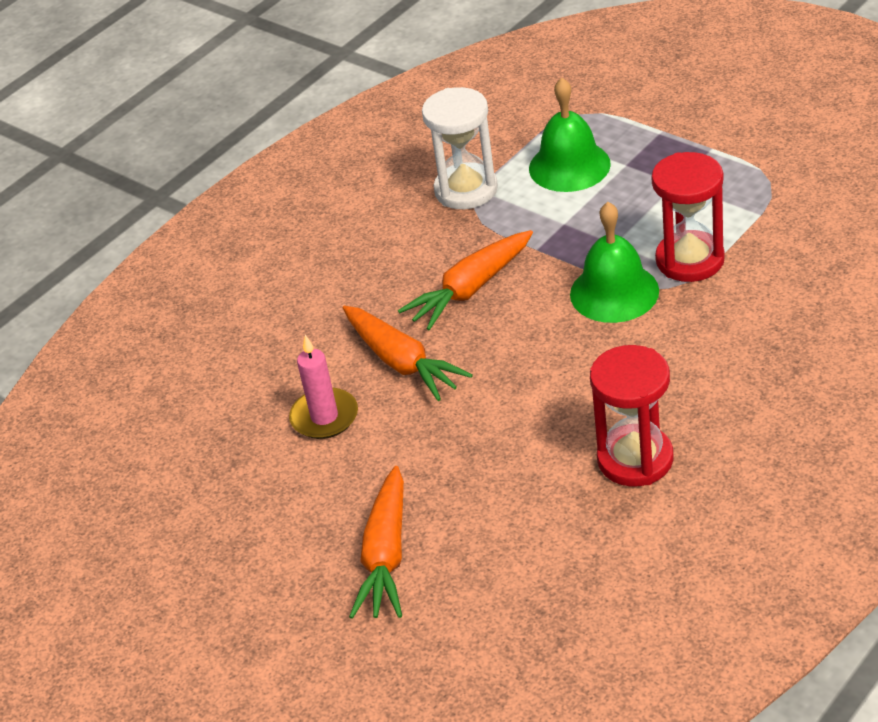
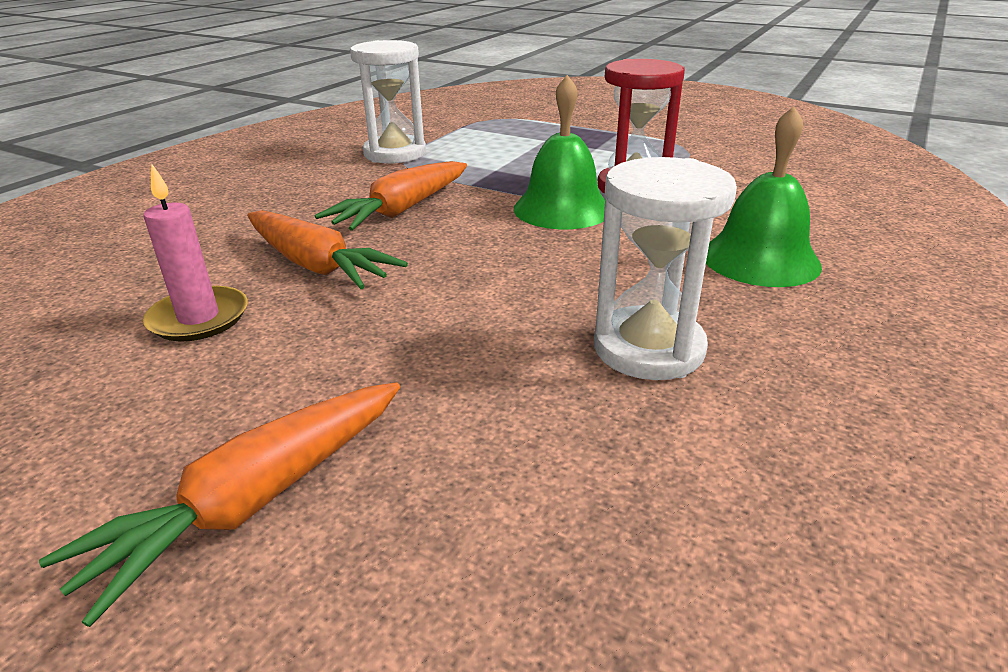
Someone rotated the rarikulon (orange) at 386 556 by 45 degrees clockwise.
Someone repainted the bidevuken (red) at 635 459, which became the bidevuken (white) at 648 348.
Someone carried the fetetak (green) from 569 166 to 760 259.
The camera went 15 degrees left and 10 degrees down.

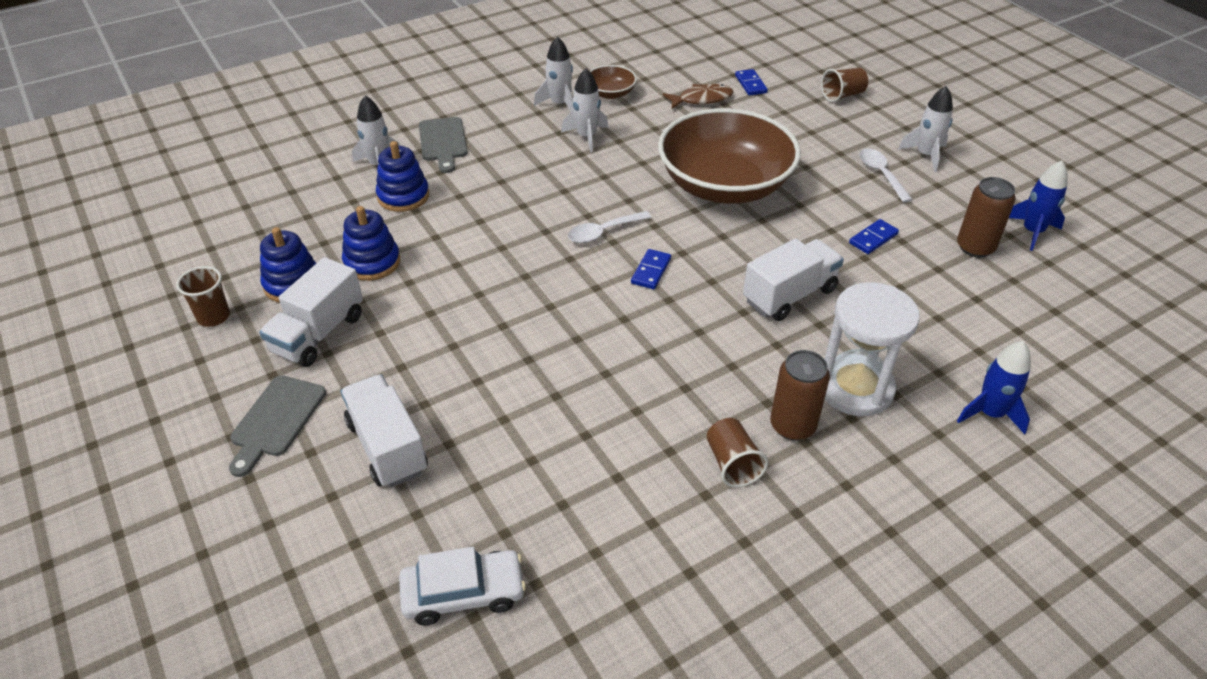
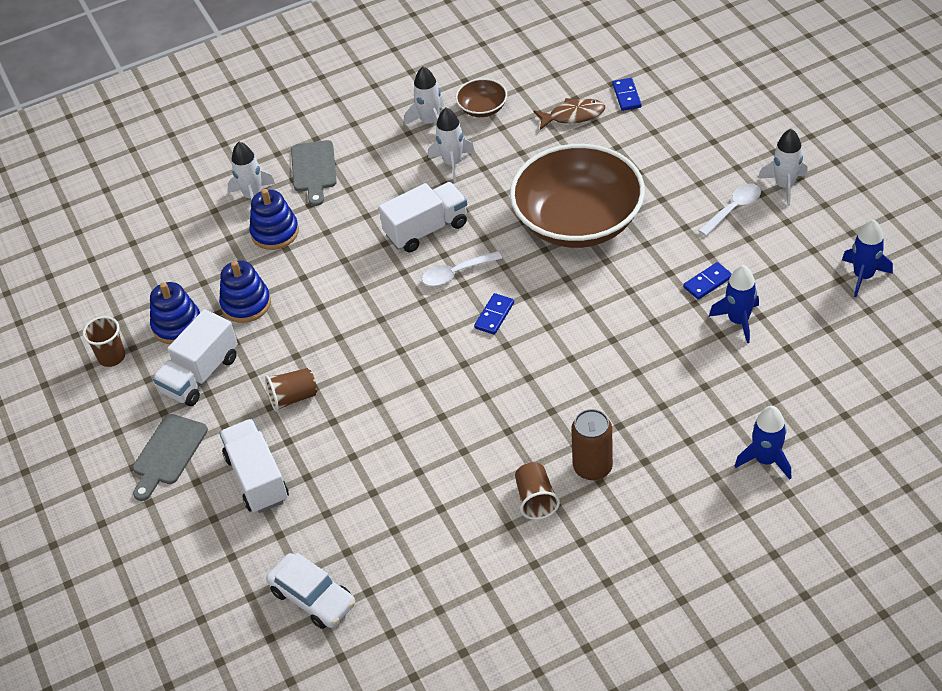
Someone carried the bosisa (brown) from 842 95 to 293 398.
Someone rotated the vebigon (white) at 463 593 by 45 degrees clockwise.
Someone carried the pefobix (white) from 789 295 to 426 229.
Someone rotated the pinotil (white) at 881 174 by 60 degrees clockwise.
Someone put down the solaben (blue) at 738 321.
Someone took away the bidevuken (white) at 855 388.
Someone took away the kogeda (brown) at 975 247.
The camera went 10 degrees right and 5 degrees up.

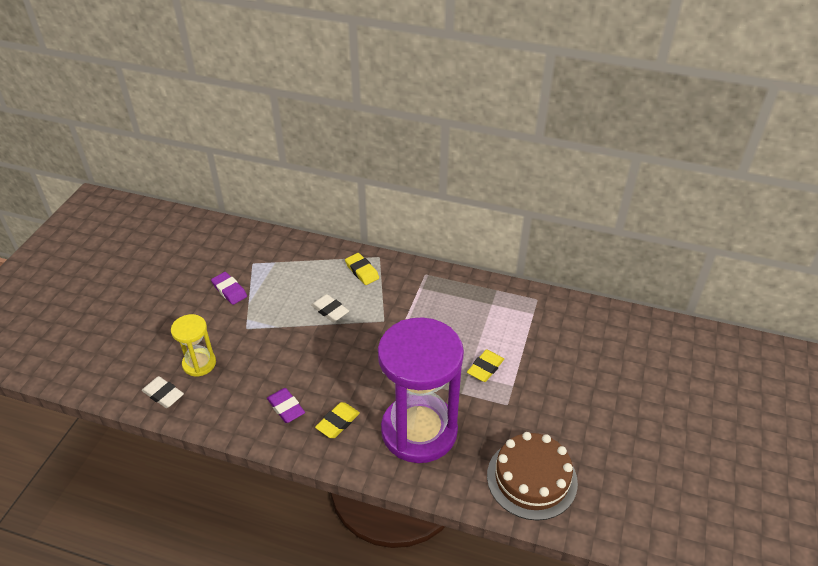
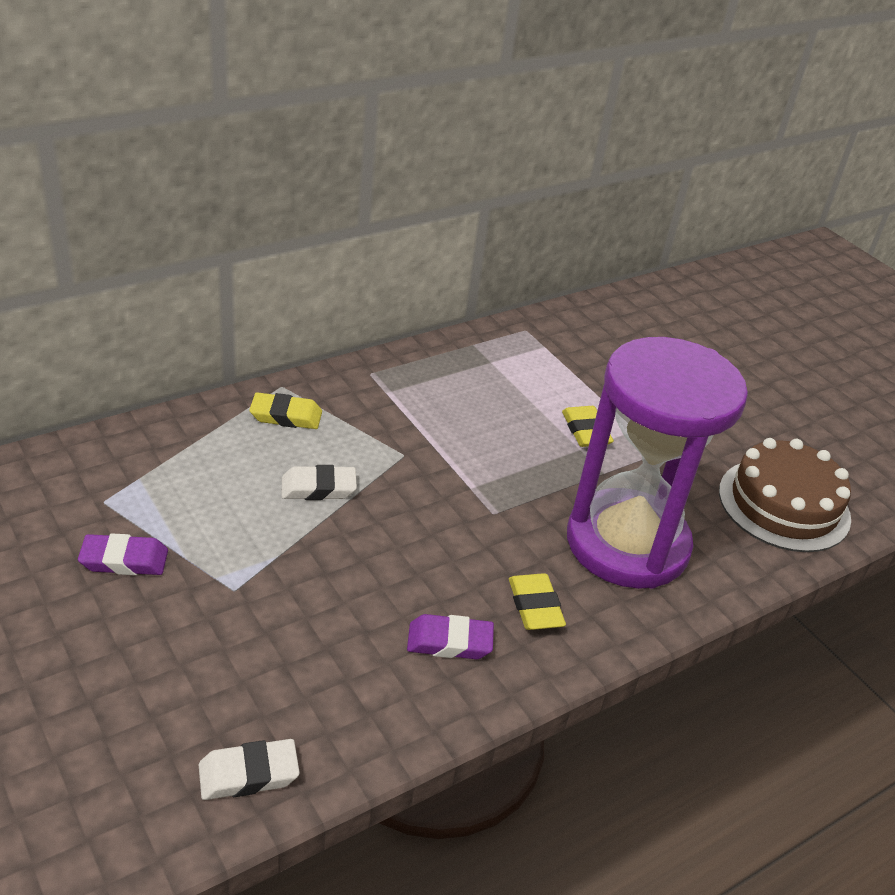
Someone took away the bidevuken (yellow) at 199 363.
The camera went 55 degrees left and 5 degrees down.

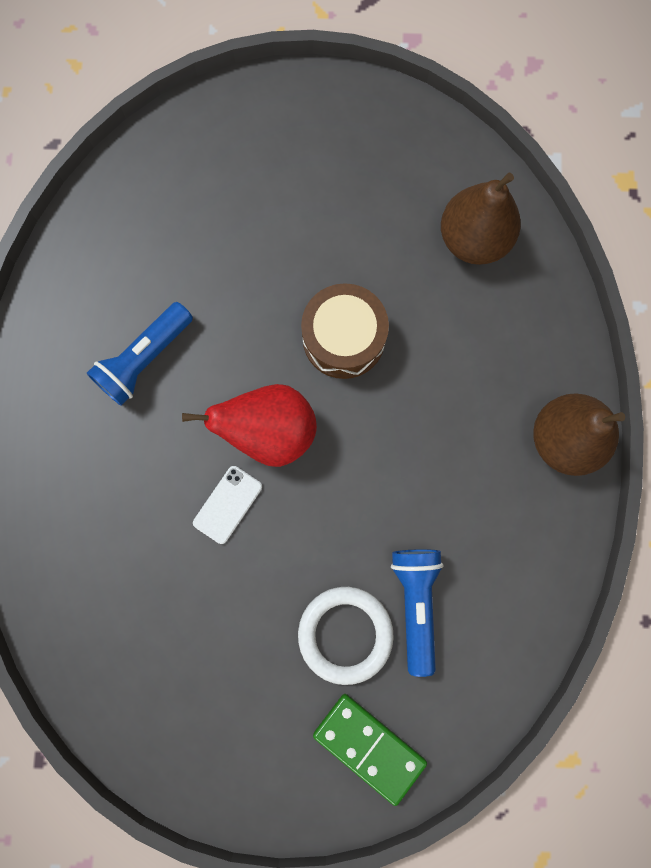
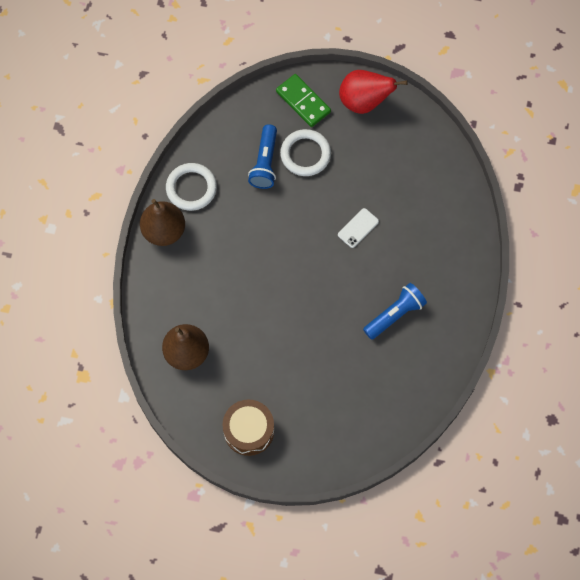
Someone put down the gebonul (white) at 191 188.
Someone carried the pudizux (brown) from 343 338 to 249 430.
Someone carried the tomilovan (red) from 269 432 to 364 102.
The camera went 170 degrees left and 10 degrees down.

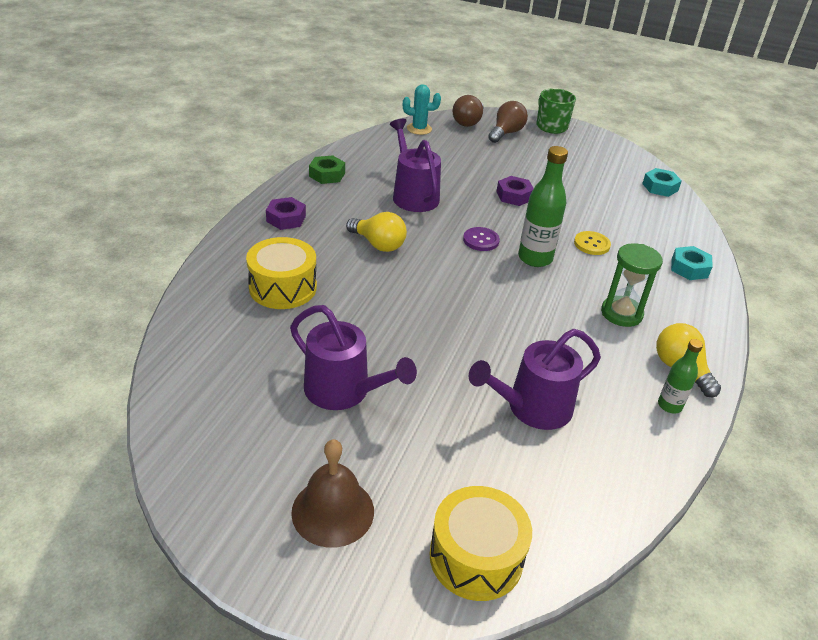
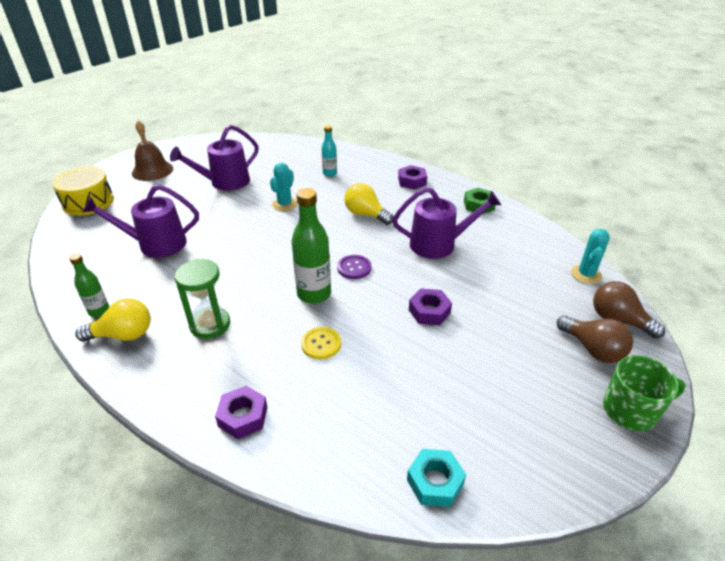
Someone rotated the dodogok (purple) at 532 408 by 90 degrees counterclockwise.
Someone repainted the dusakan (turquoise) at 689 268, which became the dusakan (purple) at 243 416.
Someone put down the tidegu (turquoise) at 284 204.
Someone swapped the pudizux (yellow) at 283 287 for the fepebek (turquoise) at 330 173.
Someone rotated the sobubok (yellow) at 378 244 by 75 degrees clockwise.
The camera went 110 degrees right and 0 degrees up.

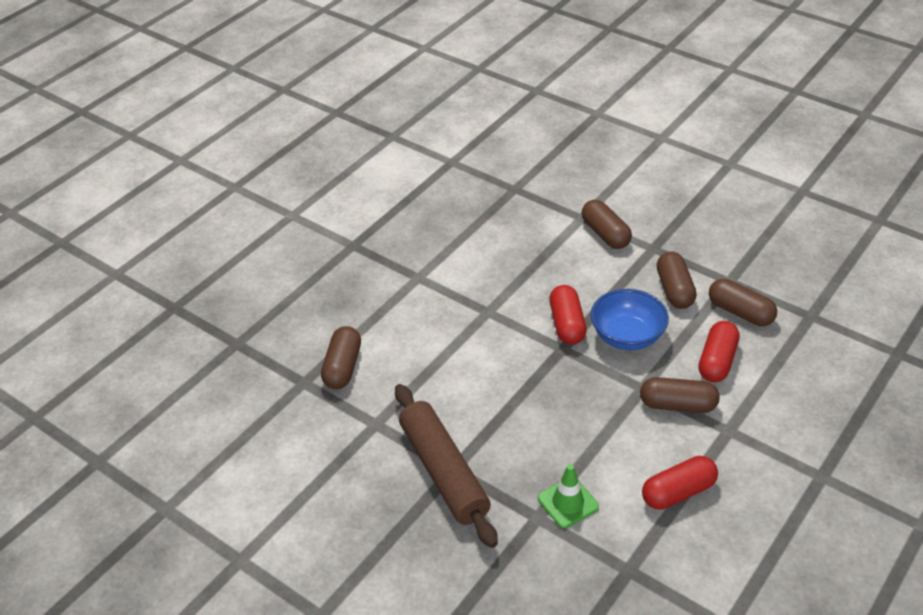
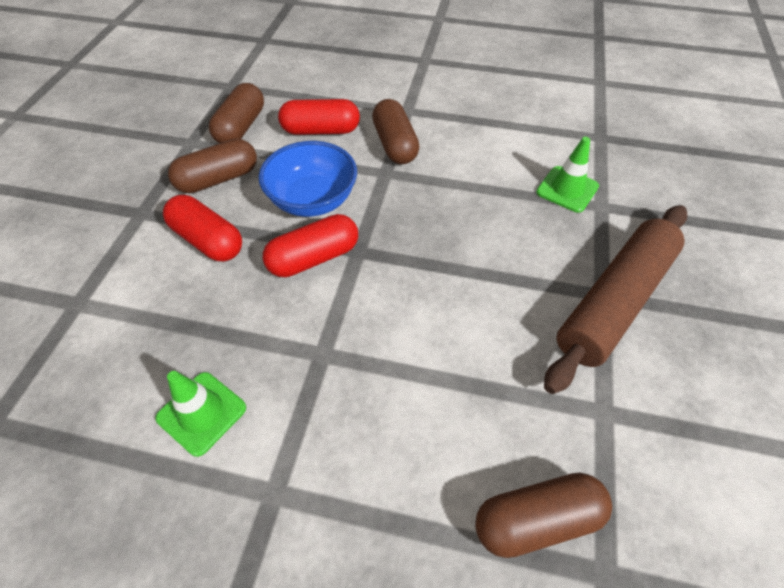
Someone put down the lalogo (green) at 201 413.
Someone carried the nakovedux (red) from 678 492 to 207 240.
Someone took away the nakovedux (brown) at 605 234.
The camera went 115 degrees left and 10 degrees up.

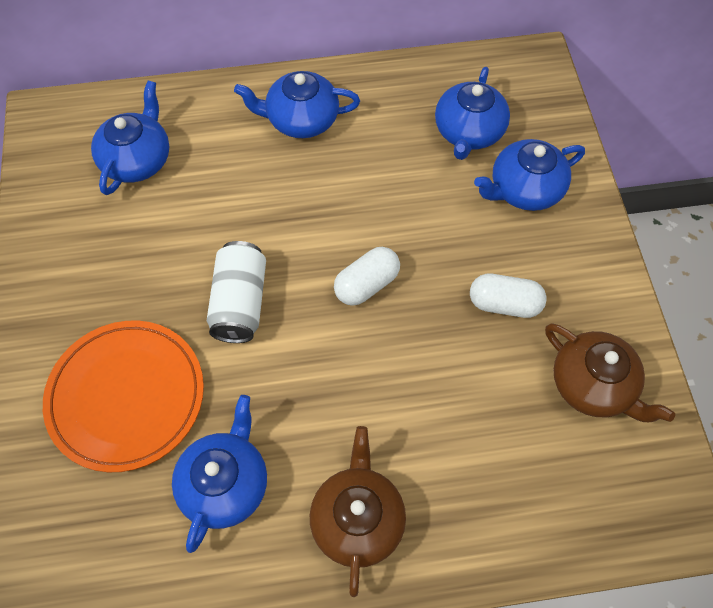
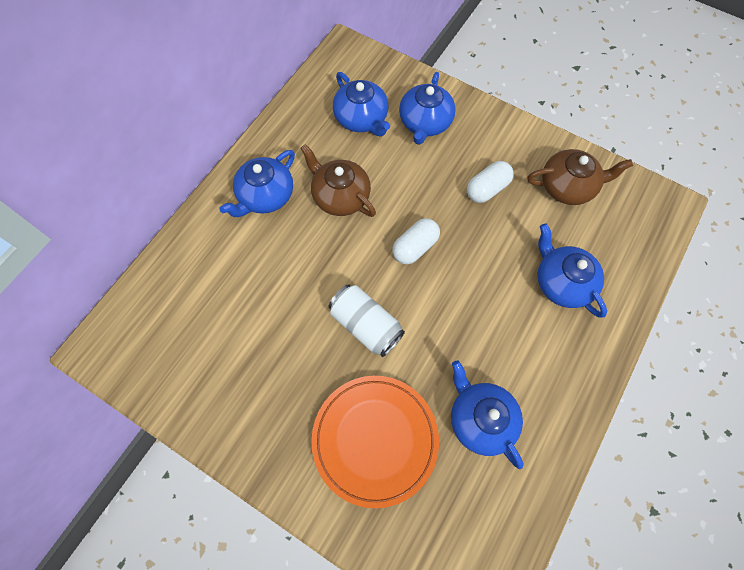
Someone carried the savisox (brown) from 357 519 to 340 196.
Someone rotated the nakovedux (white) at 367 284 by 45 degrees clockwise.
Someone carried the savisox (blue) from 138 160 to 562 282.
The camera went 50 degrees left and 5 degrees up.

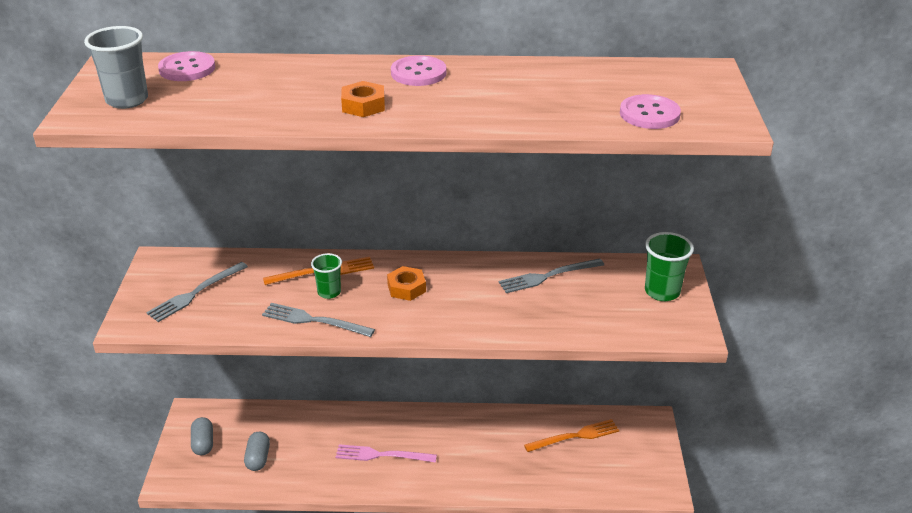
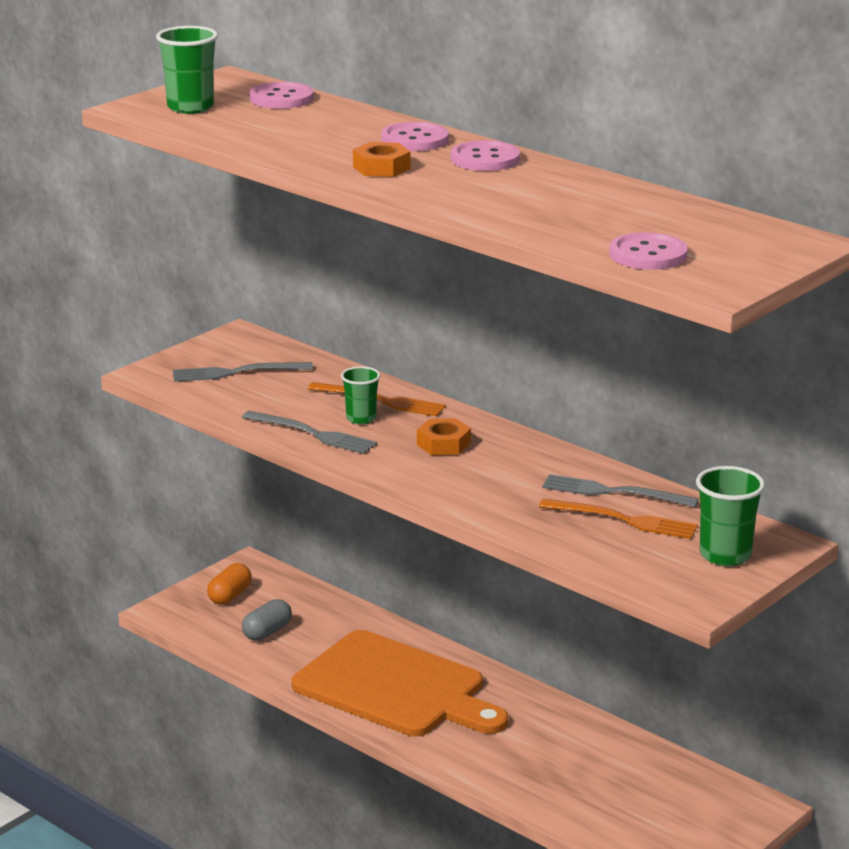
Someone repainted the bosisa (grey) at 127 100, which became the bosisa (green) at 190 107.
Someone repainted the nakovedux (grey) at 203 443, which became the nakovedux (orange) at 230 596.
Someone rotated the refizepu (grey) at 314 320 by 150 degrees clockwise.
Someone swapped the refizepu (pink) at 382 455 for the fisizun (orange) at 395 688.
Someone put down the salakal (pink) at 414 140.
Someone carried the refizepu (orange) from 575 436 to 623 520.
The camera went 40 degrees right and 10 degrees down.

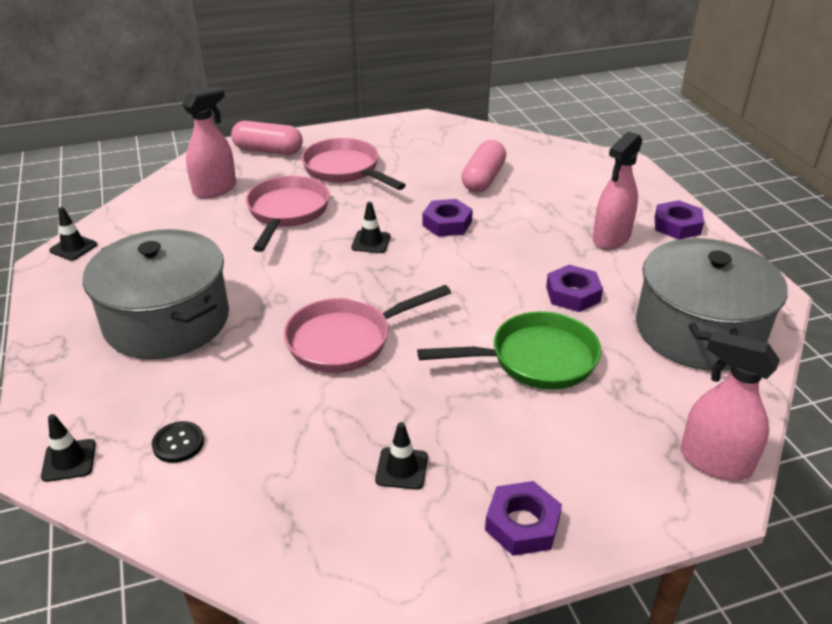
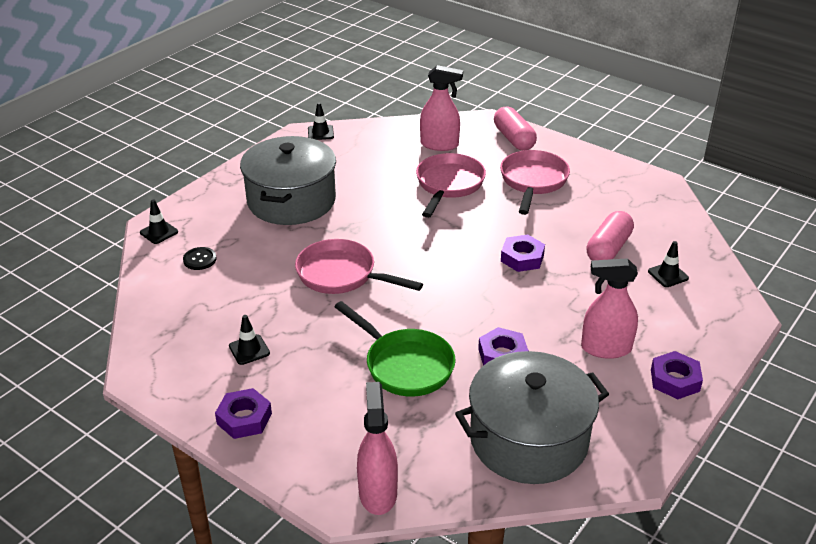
Someone rotated the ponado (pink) at 287 213 by 45 degrees counterclockwise.
Someone rotated the nakovedux (pink) at 483 179 by 45 degrees counterclockwise.
Someone carried the lalogo (black) from 371 242 to 668 275.
The camera went 55 degrees right and 0 degrees up.

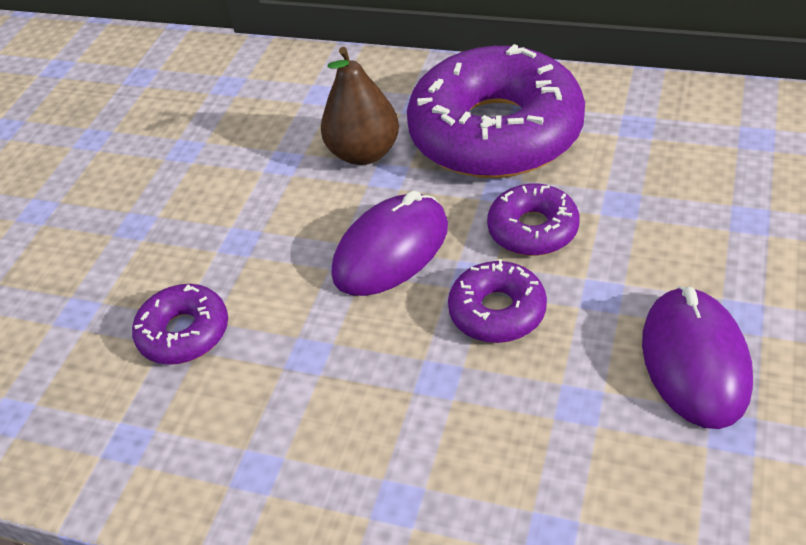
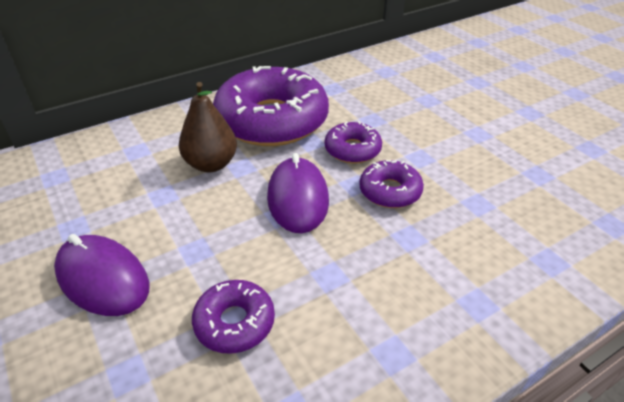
Someone carried the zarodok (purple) from 695 361 to 103 279.
The camera went 55 degrees left and 5 degrees down.

